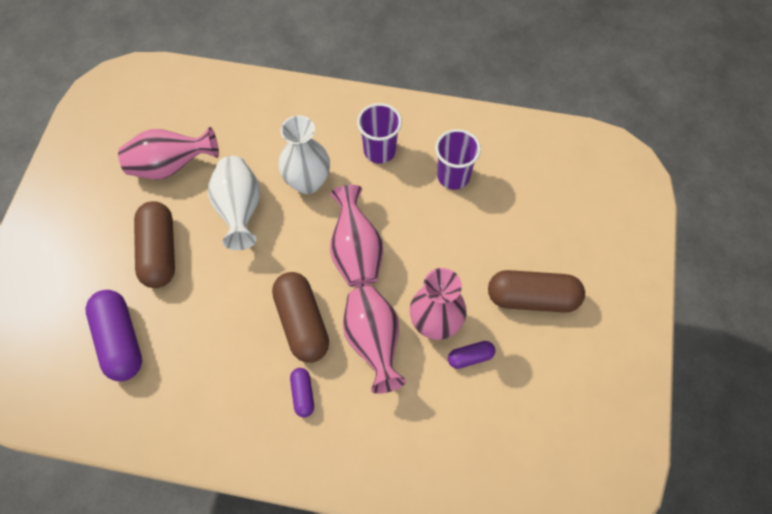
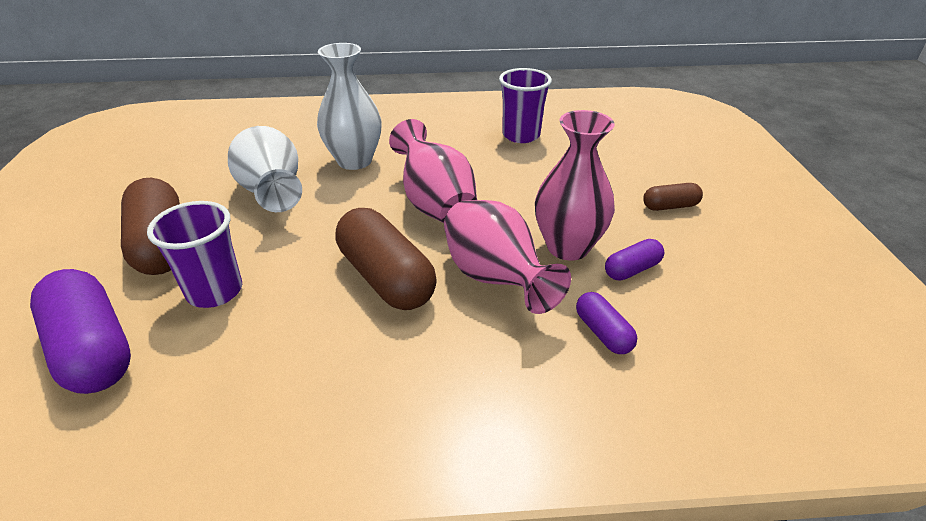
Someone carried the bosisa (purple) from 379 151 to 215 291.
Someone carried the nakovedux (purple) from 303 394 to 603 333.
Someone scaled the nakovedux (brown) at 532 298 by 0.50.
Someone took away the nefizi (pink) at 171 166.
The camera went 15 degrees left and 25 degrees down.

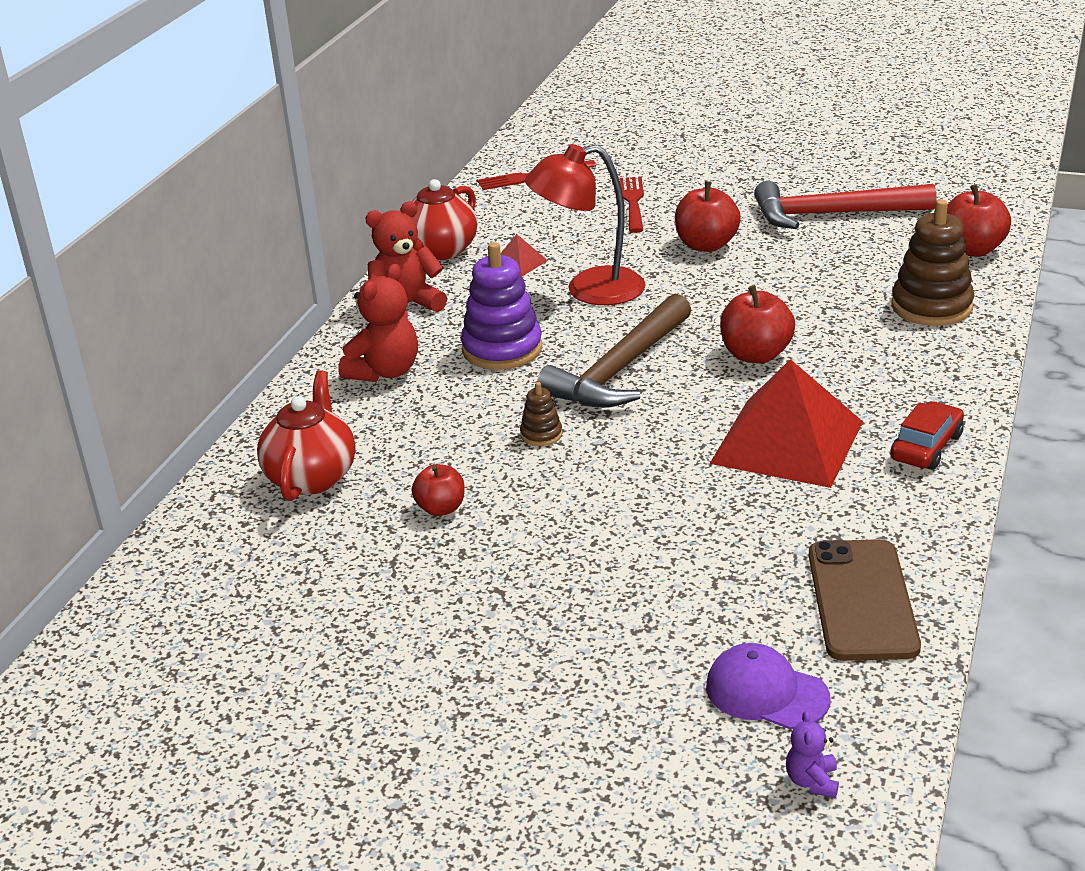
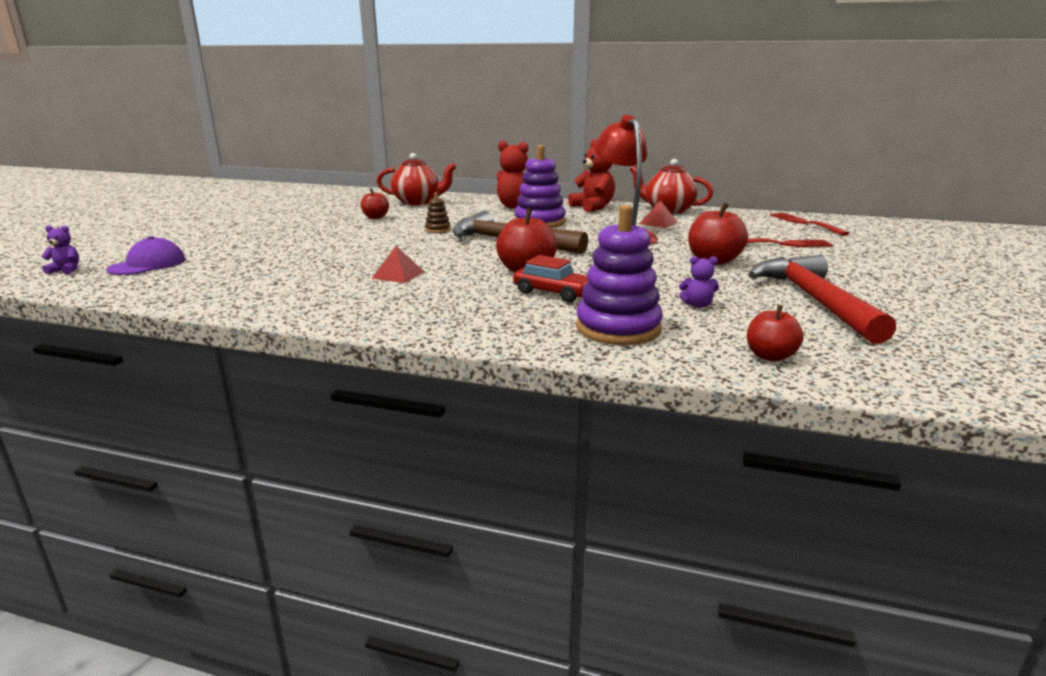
Someone scaled the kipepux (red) at 787 442 by 0.42.
Someone carried the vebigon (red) from 926 447 to 554 293.
Someone repainted the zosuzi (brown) at 931 307, which became the zosuzi (purple) at 618 328.
Someone put down the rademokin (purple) at 697 305.
Someone scaled the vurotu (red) at 972 250 by 0.63.
Someone took away the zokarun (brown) at 861 600.
The camera went 85 degrees right and 10 degrees down.

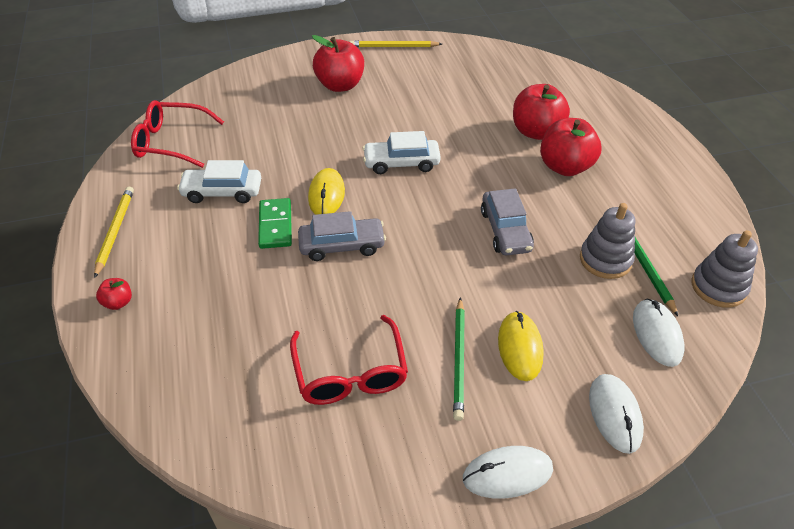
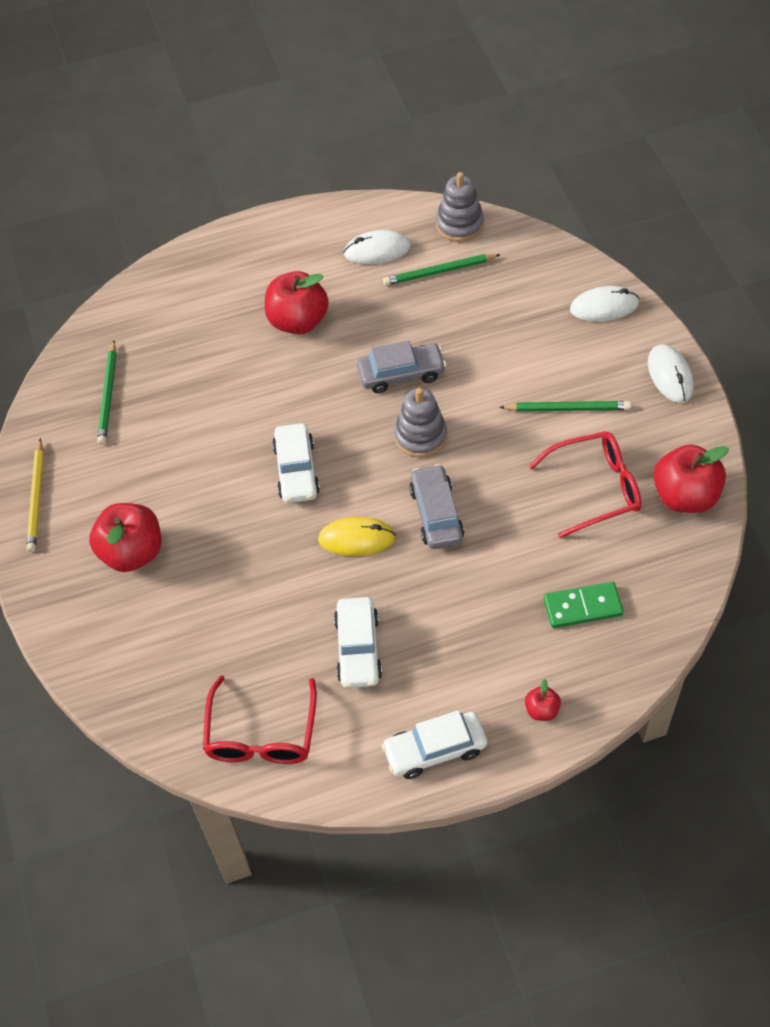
Someone put down the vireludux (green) at 108 395.
Someone carried the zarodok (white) from 657 334 to 377 250.
Someone swapped the vireludux (yellow) at 115 231 for the vebigon (white) at 435 749.
Someone carried the zosuzi (grey) from 605 260 to 420 436.
Someone carried the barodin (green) from 275 225 to 582 606.
Someone carried the vurotu (red) from 536 131 to 685 496.
Someone took away the zarodok (yellow) at 520 347.
The camera went 90 degrees left and 10 degrees up.

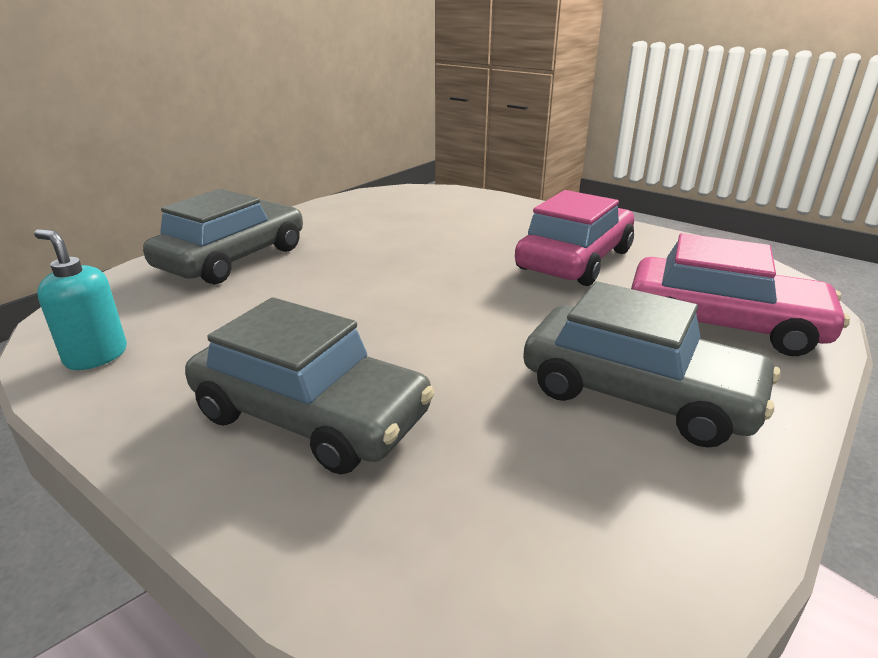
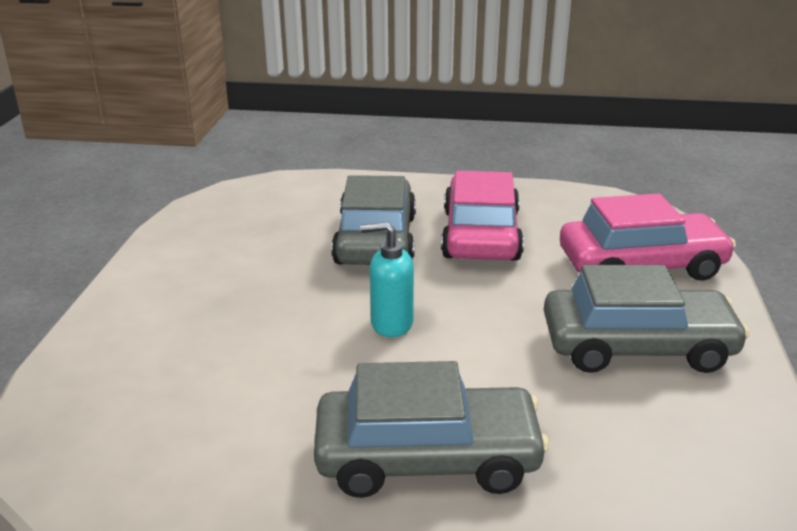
Someone carried the vebigon (grey) from 233 258 to 375 240.
Someone carried the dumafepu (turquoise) from 96 356 to 391 324.
The camera went 30 degrees left and 0 degrees up.

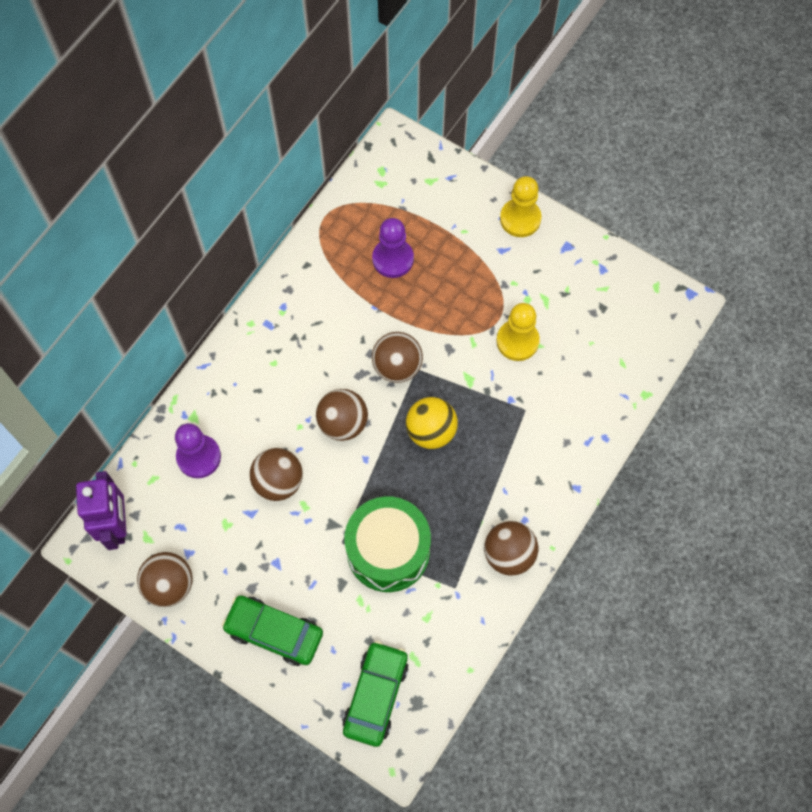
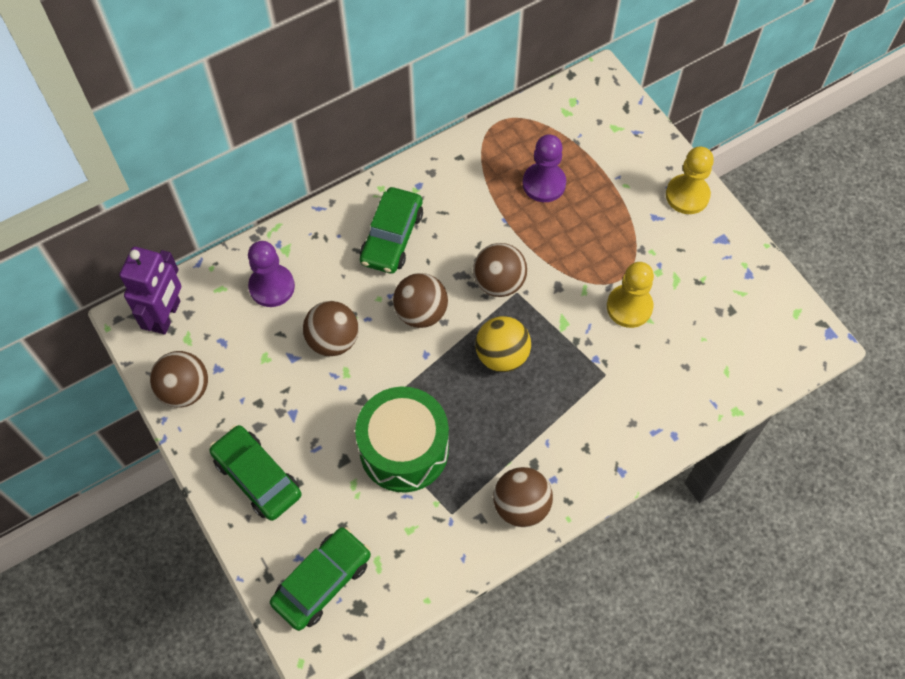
Someone put down the vebigon (green) at 392 237.
The camera went 25 degrees right and 5 degrees down.

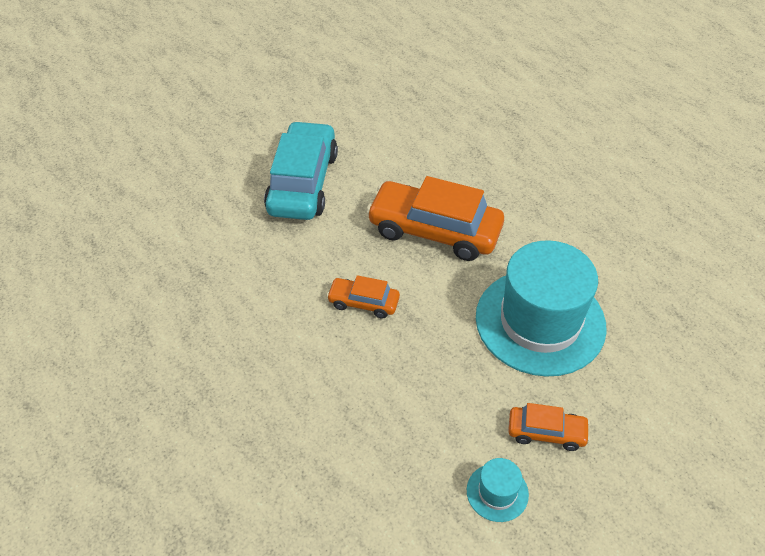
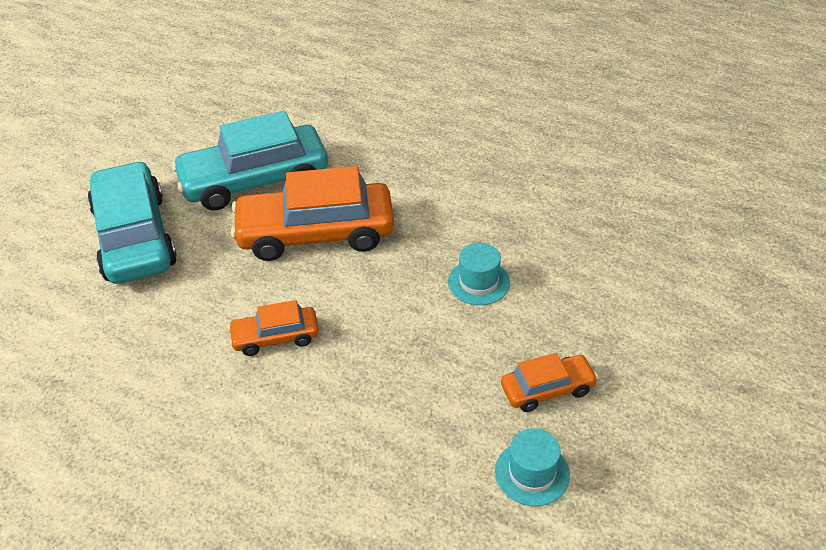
Someone put down the vebigon (turquoise) at 254 180.
Someone scaled the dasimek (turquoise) at 540 321 by 0.41.
The camera went 25 degrees left and 5 degrees down.

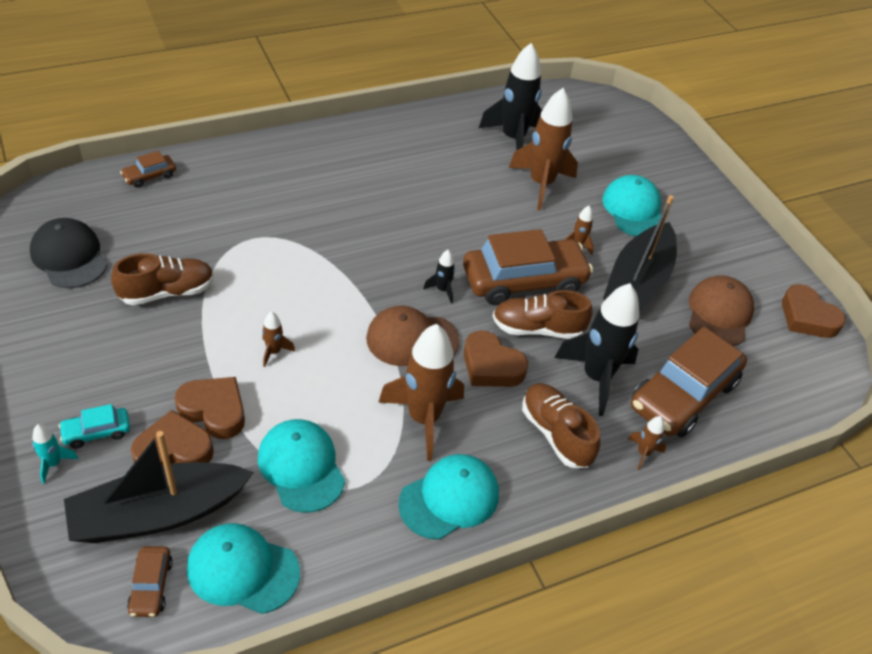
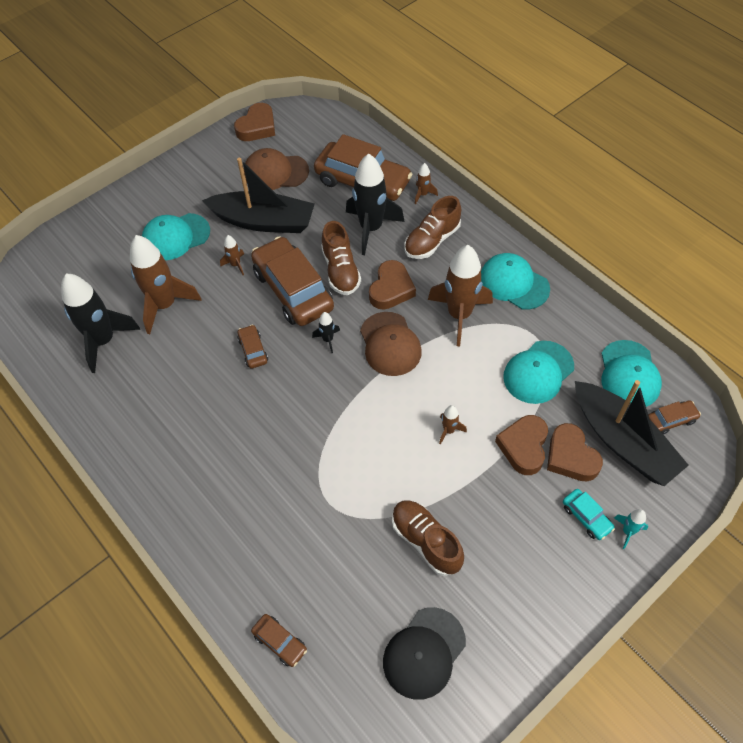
Someone put down the vebigon (brown) at 253 350.
The camera went 100 degrees left and 10 degrees up.

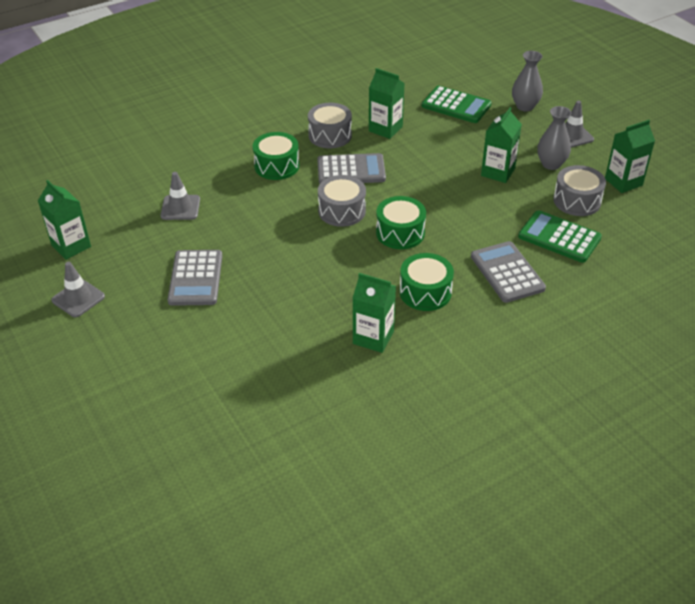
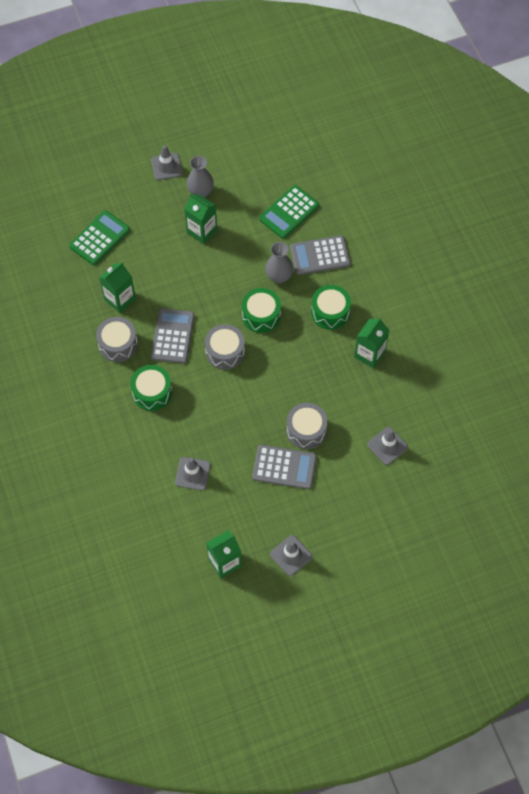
Someone carried the nefizi (grey) from 525 106 to 279 276.
Someone carried the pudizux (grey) from 577 201 to 306 430.
Someone put down the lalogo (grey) at 387 446.
Someone took away the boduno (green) at 623 182.
The camera went 80 degrees left and 20 degrees up.

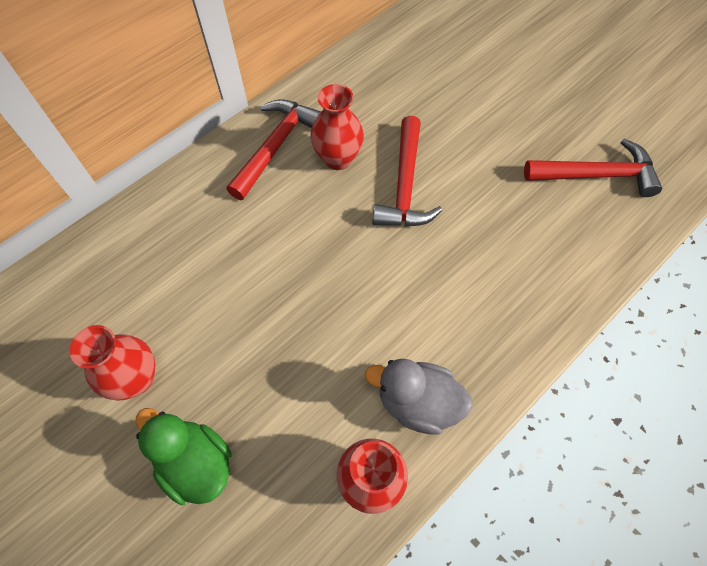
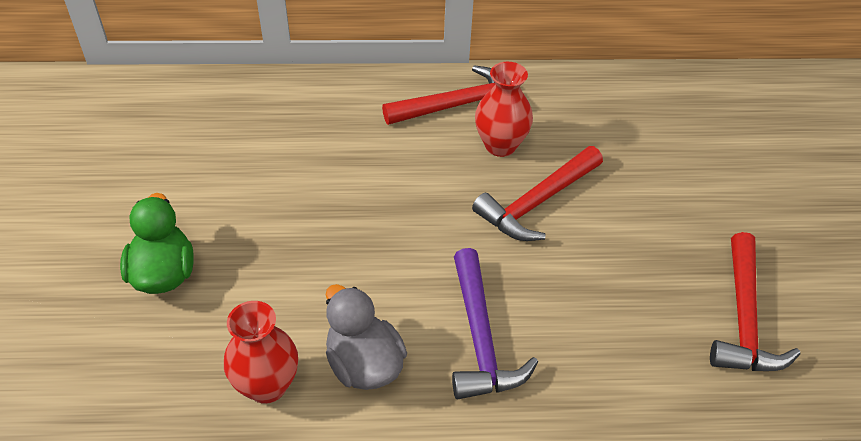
Someone put down the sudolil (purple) at 480 338.
Someone rotated the sudolil (red) at 596 175 by 60 degrees clockwise.
Someone took away the nefizi (red) at 136 379.
The camera went 40 degrees right and 15 degrees down.

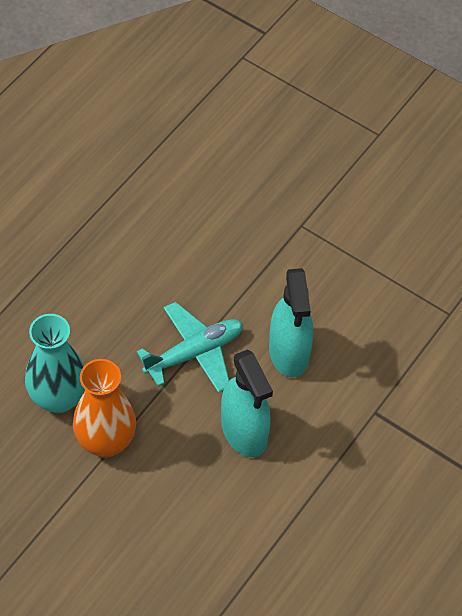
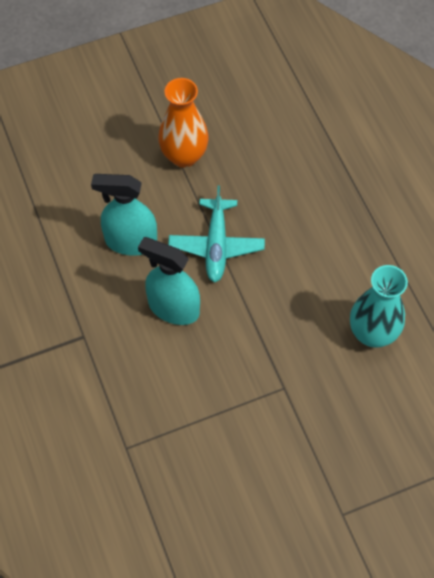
Someone carried the nefizi (turquoise) from 58 398 to 372 333.
The camera went 125 degrees right and 5 degrees up.

